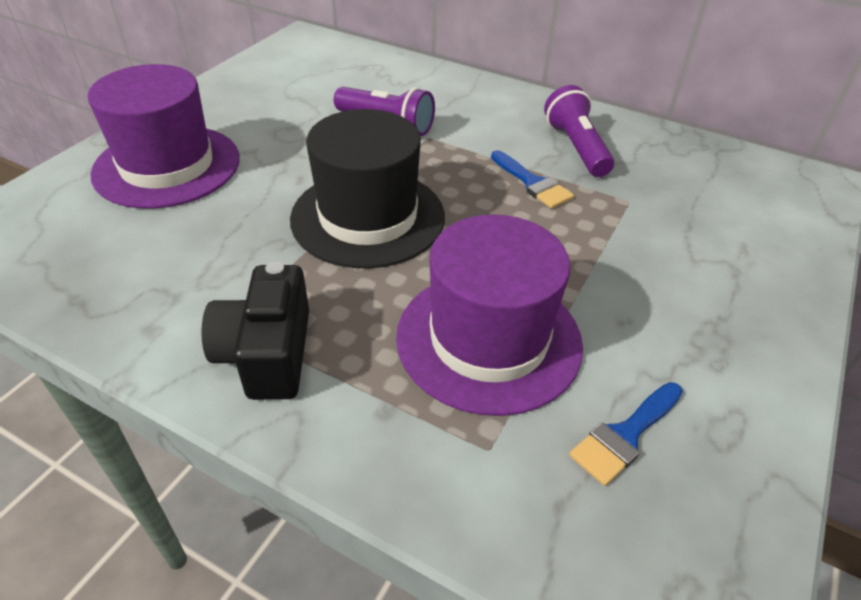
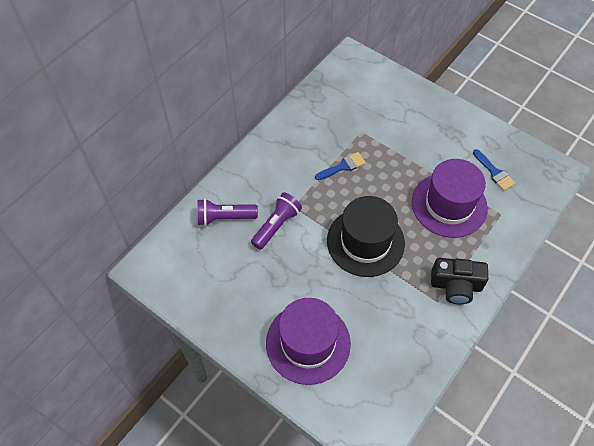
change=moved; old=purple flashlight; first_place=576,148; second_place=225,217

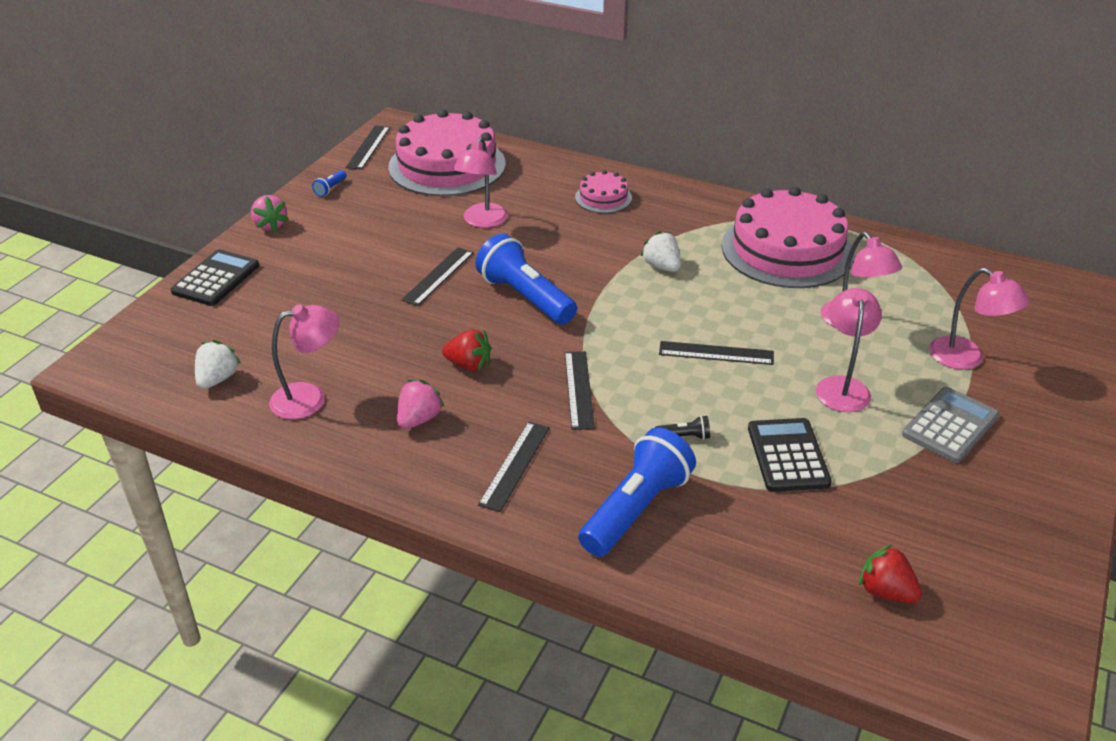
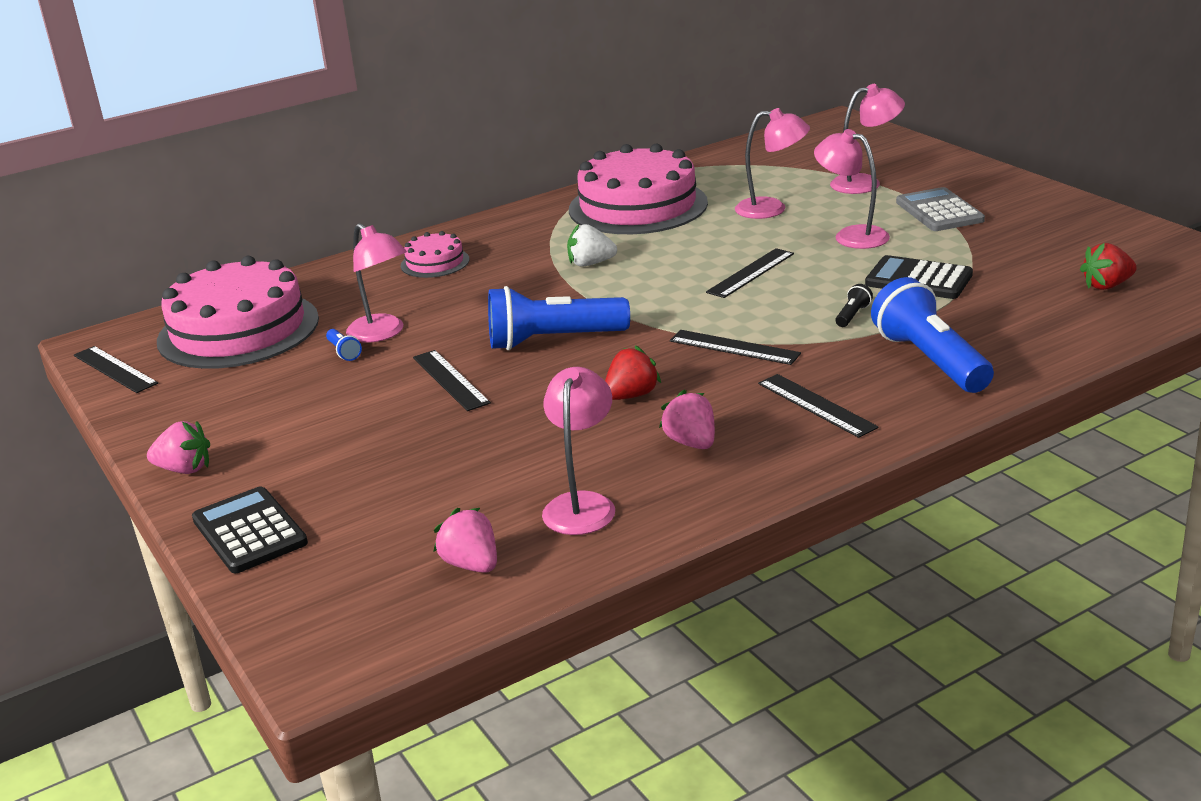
change=recoloured; old=white strawberry; new=pink strawberry; first_place=218,379; second_place=471,564
change=moved; old=blue flashlight; first_place=330,189; second_place=344,352

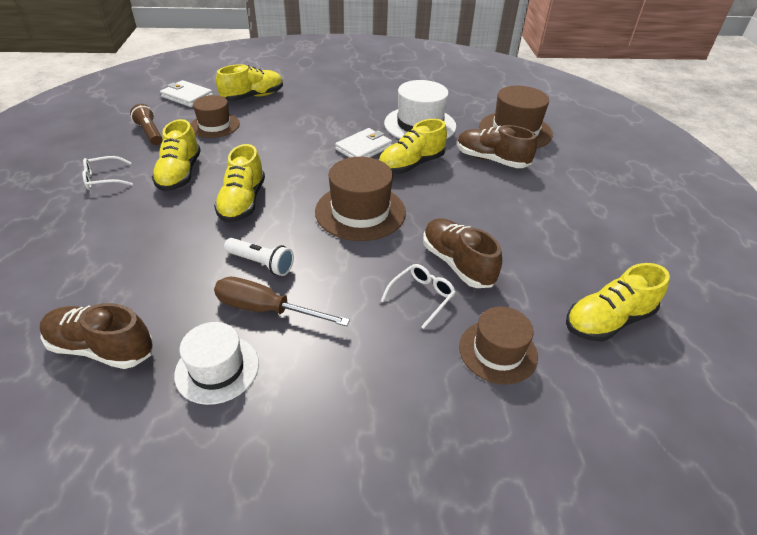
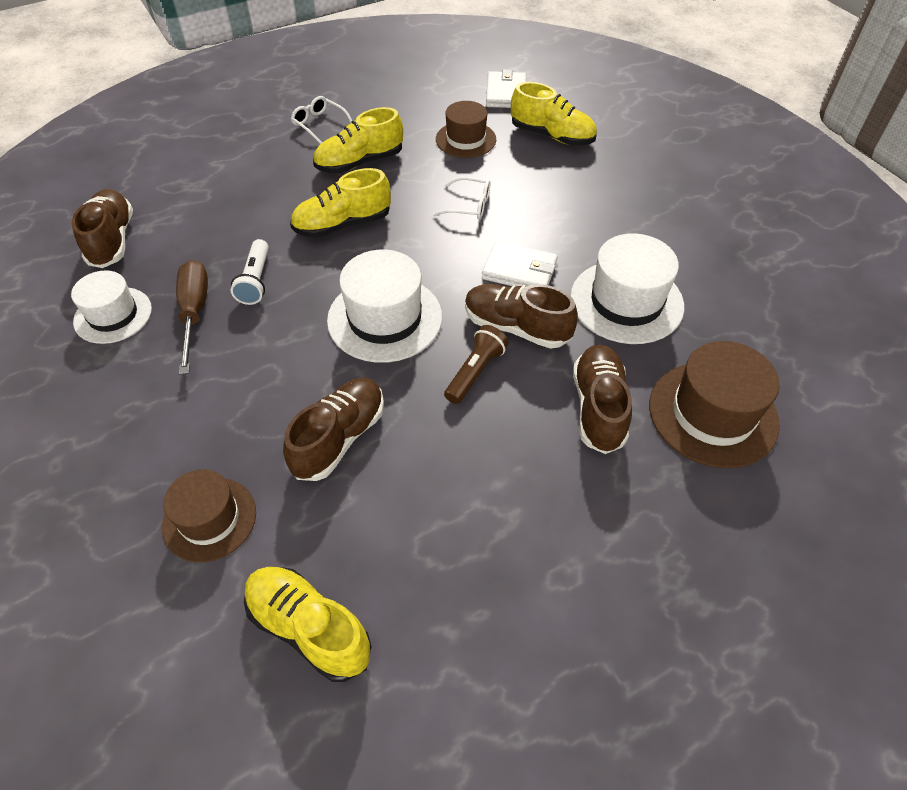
change=moved; old=brown flashlight; first_place=150,133; second_place=475,372
change=recoloured; old=brown hat; new=white hat; first_place=360,211; second_place=385,318
change=recoloured; old=yellow shoe; new=brown shoe; first_place=411,165; second_place=516,327
change=moved; old=white glasses; first_place=421,297; second_place=468,205

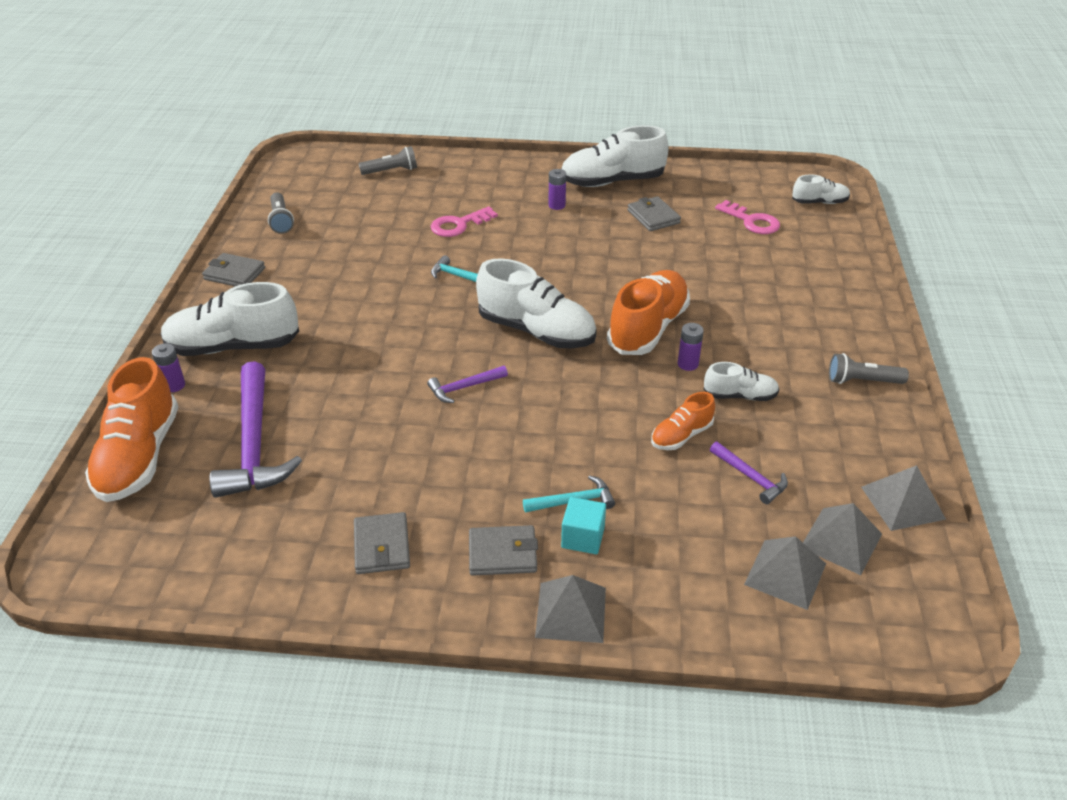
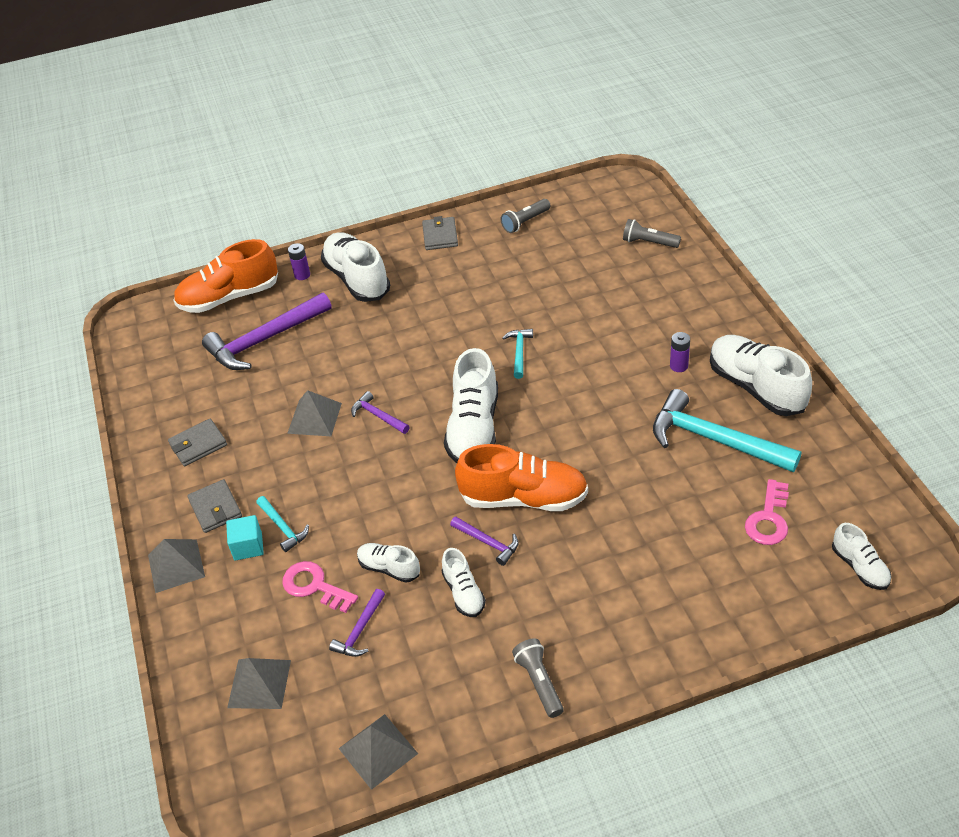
change=turned; old=grey flashlight; first_place=391,171; second_place=649,242; degrees=150
change=moved; old=pink key; first_place=459,225; second_place=314,586
change=replaced; old=grey wallet; new=turquoise hammer; first_place=653,217; second_place=714,440
change=recoloured; old=orange shoe; new=white shoe; first_place=681,436; second_place=389,568
change=replaced; old=purple battery; new=purple hammer; first_place=688,364; second_place=488,542
change=moved; old=grey pyramid; first_place=841,540; second_place=314,418

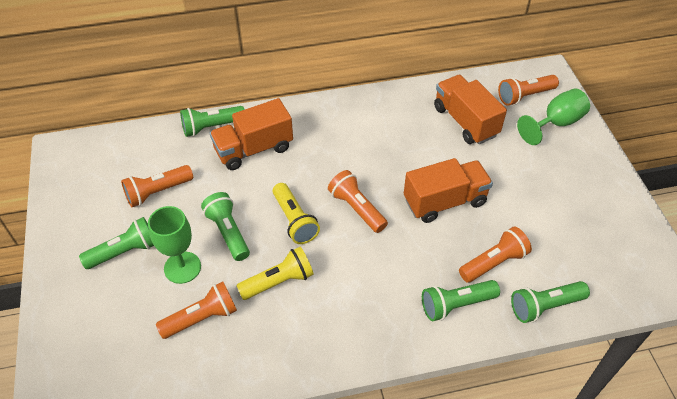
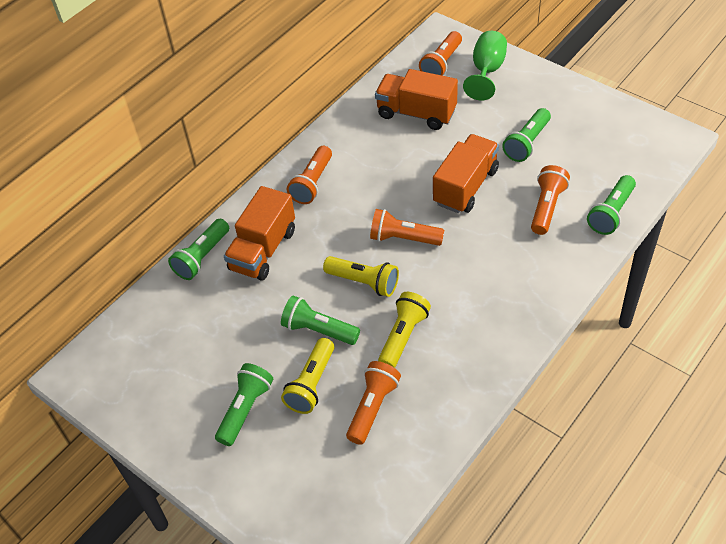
change=moved; old=orange flashlight; first_place=157,192; second_place=312,183
change=replaced; old=green goblet; new=yellow flashlight; first_place=182,267; second_place=311,384
change=moved; old=green flashlight; first_place=456,305; second_place=527,143

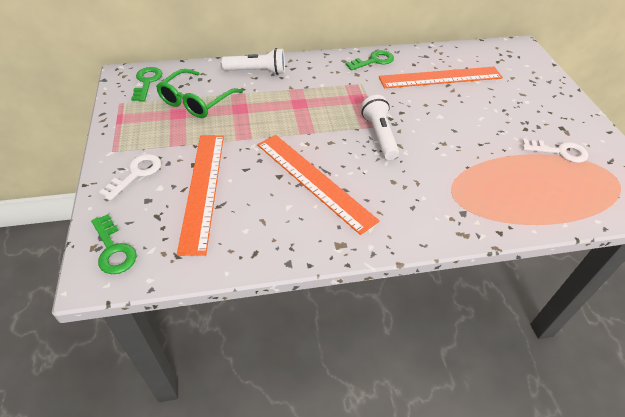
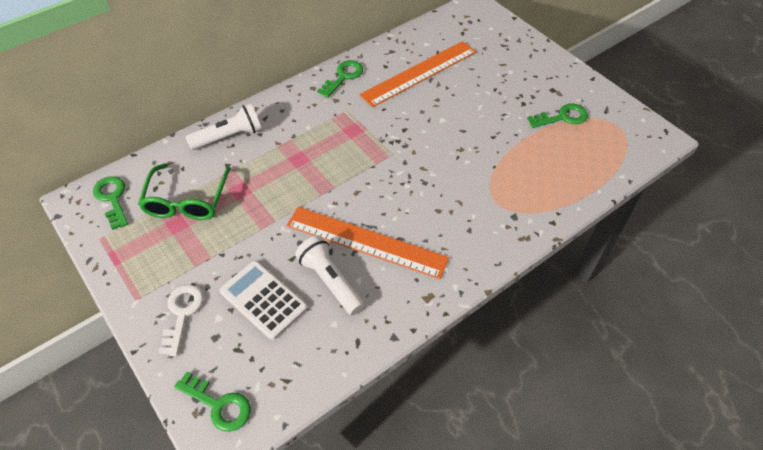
change=replaced; old=orange ruler; new=white calculator; first_place=202,189; second_place=263,299
change=moved; old=white flashlight; first_place=379,135; second_place=330,281
change=recoloured; old=white key; new=green key; first_place=559,152; second_place=562,117

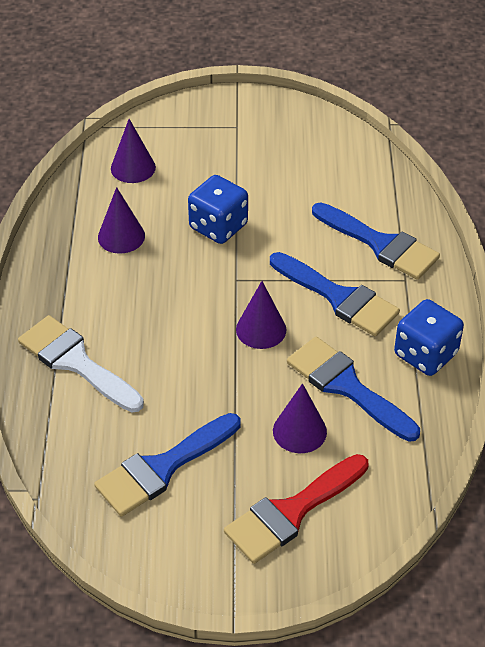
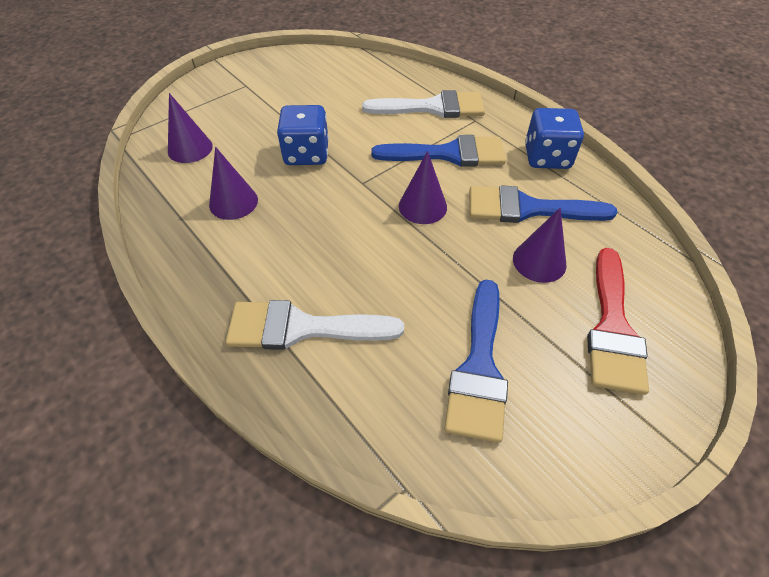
change=recoloured; old=blue brush; new=white brush; first_place=380,244; second_place=433,107

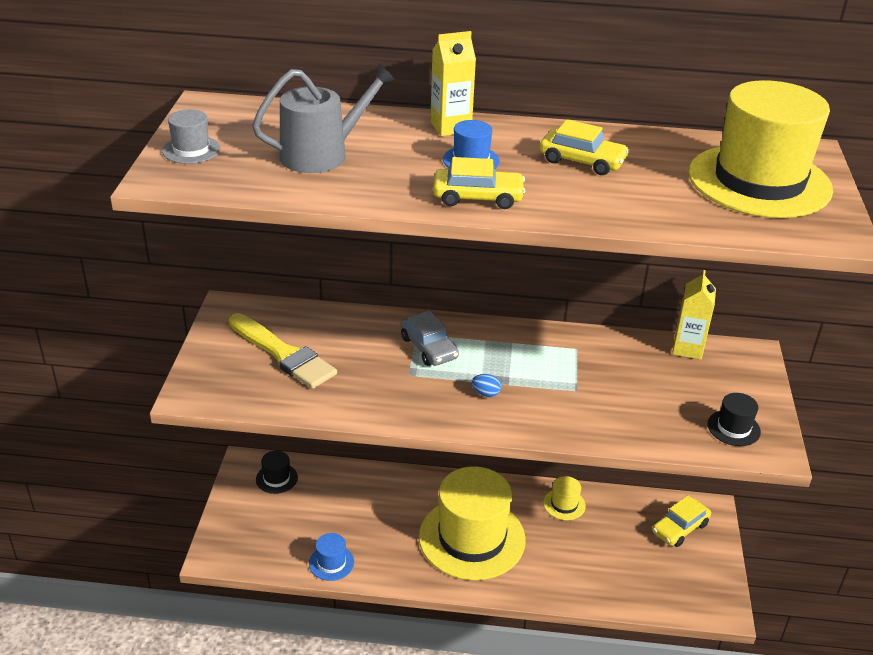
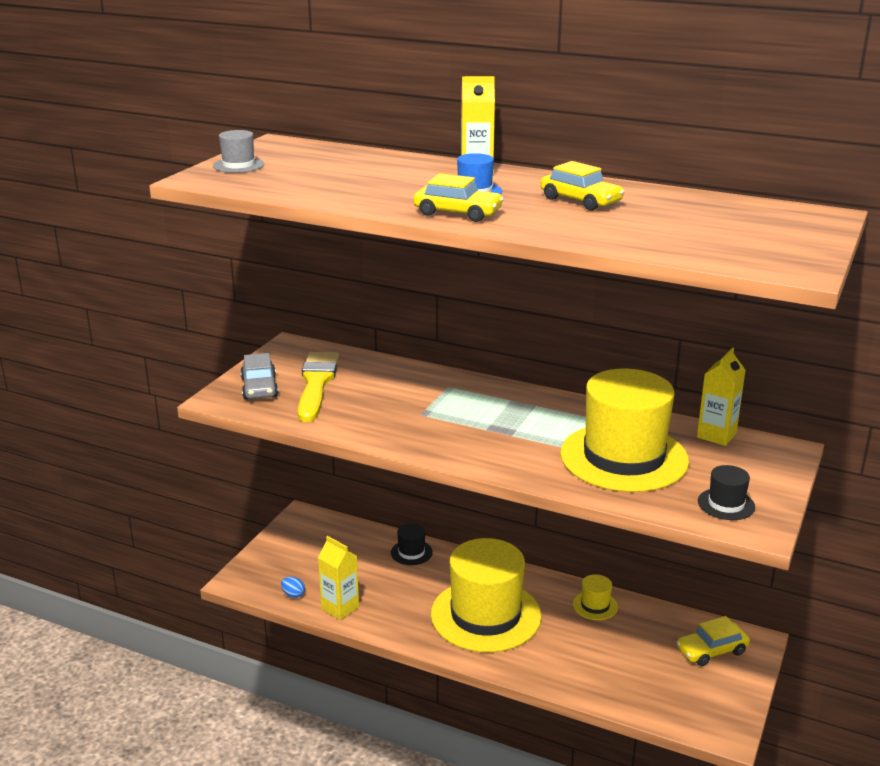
change=turned; old=yellow brush; first_place=283,354; second_place=316,383; degrees=-150
change=removed; old=grey watering can; first_place=322,154
change=moved; old=black hat; first_place=276,478; second_place=411,552
change=replaced; old=blue hat; new=yellow carton; first_place=331,563; second_place=340,608
change=moved; old=grey car; first_place=429,348; second_place=259,387
change=moved; old=blue egg; first_place=485,394; second_place=293,595
change=moved; old=yellow hat; first_place=759,181; second_place=623,457

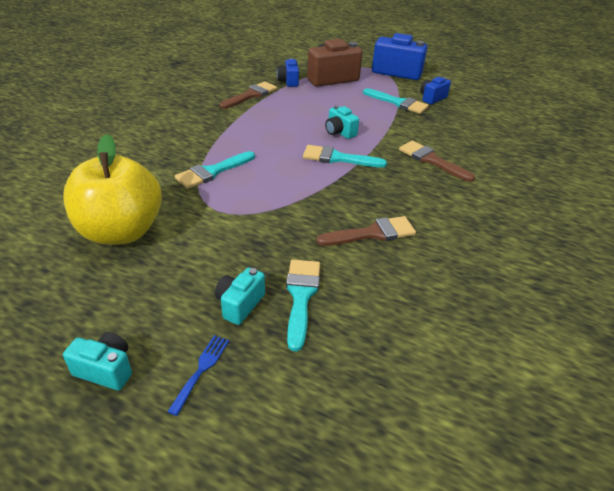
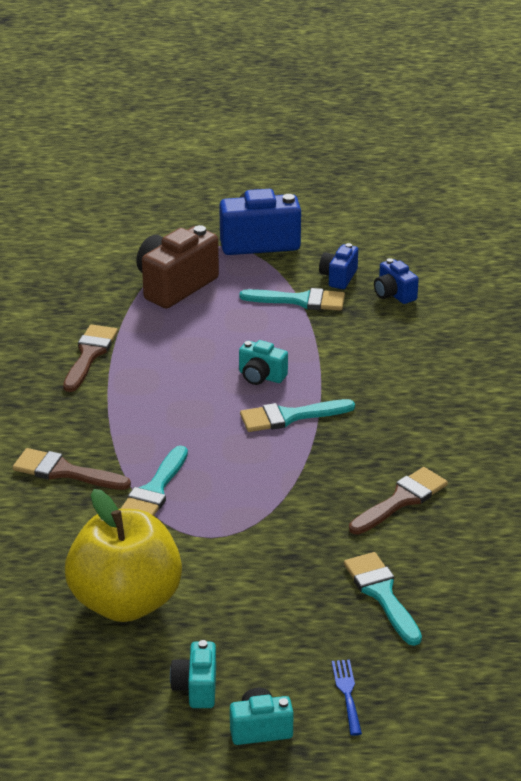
change=moved; old=turquoise camera; first_place=239,304; second_place=196,688
change=moved; old=blue camera; first_place=288,81; second_place=394,294
change=moved; old=brown brush; first_place=431,160; second_place=64,472

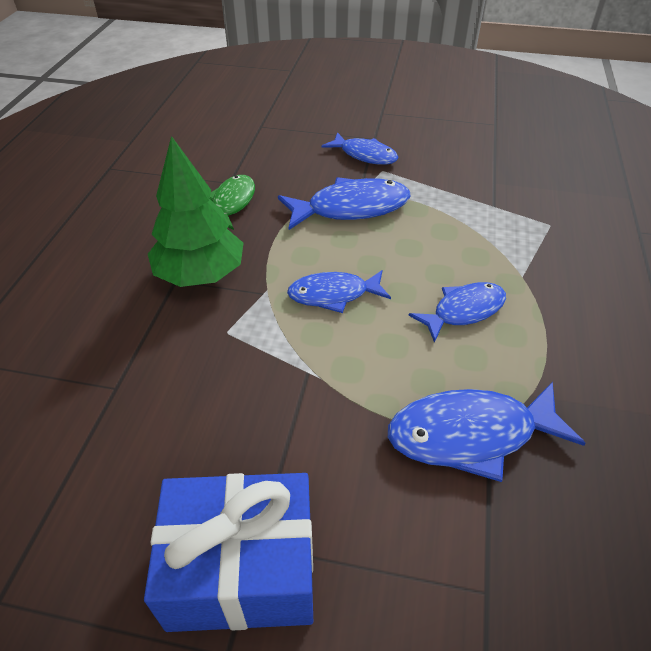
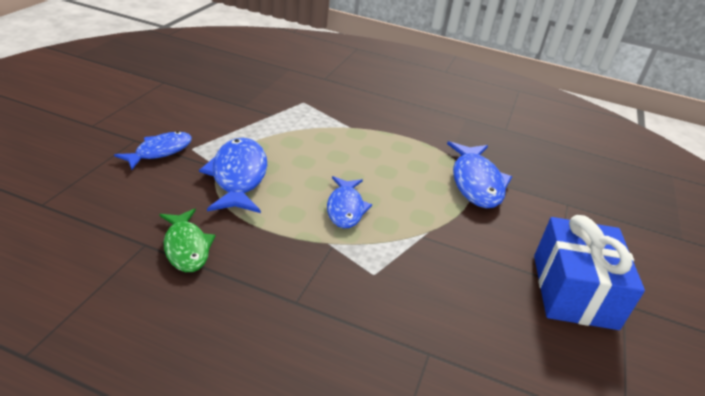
change=removed; old=green tree; first_place=200,274
change=turned; old=green fish; first_place=232,203; second_place=186,247; degrees=-135
change=removed; old=blue fish; first_place=463,311

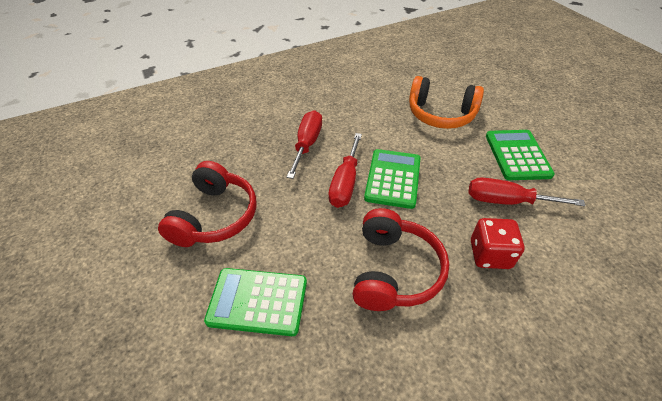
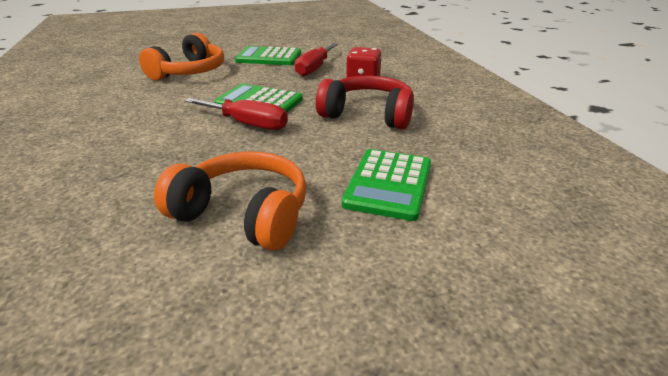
change=recoloured; old=red headphones; new=orange headphones; first_place=215,216; second_place=243,214
change=removed; old=red screwdriver; first_place=307,144

